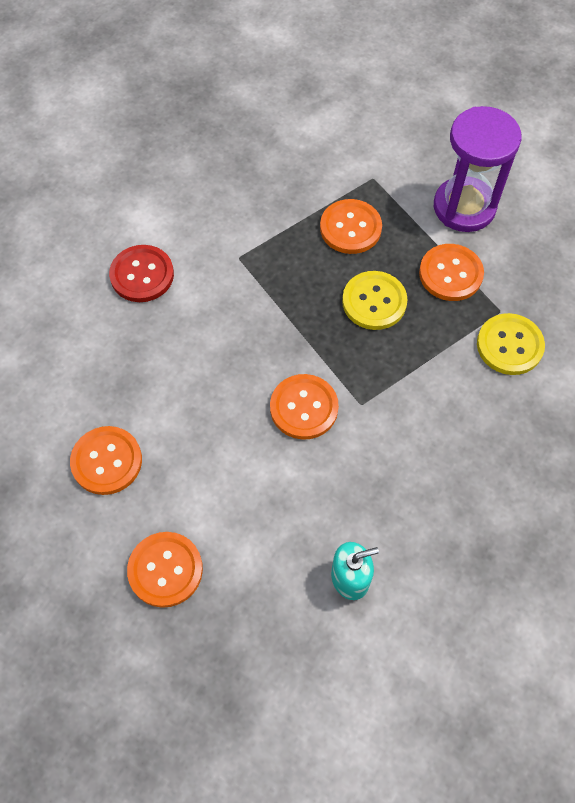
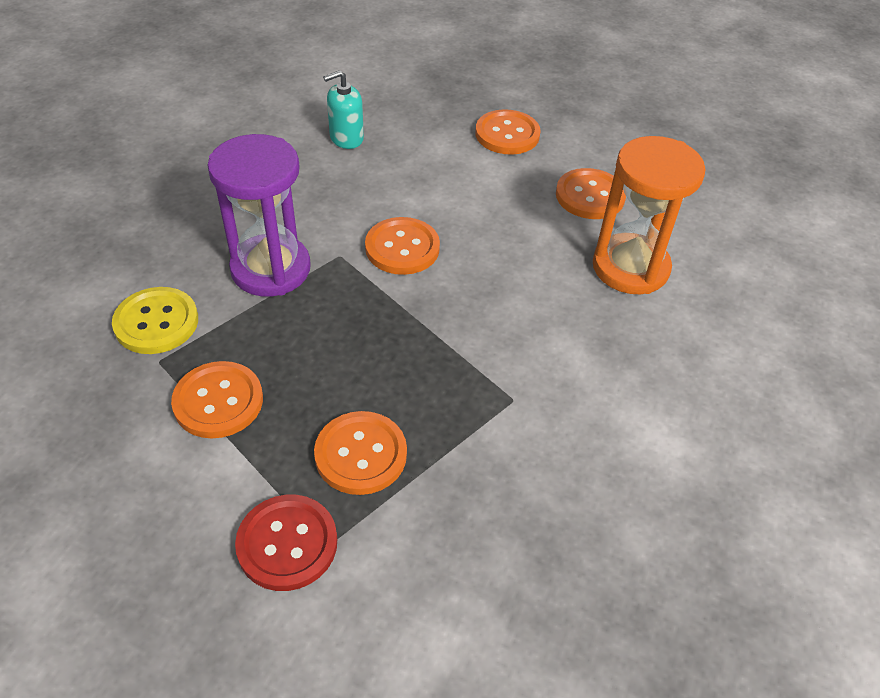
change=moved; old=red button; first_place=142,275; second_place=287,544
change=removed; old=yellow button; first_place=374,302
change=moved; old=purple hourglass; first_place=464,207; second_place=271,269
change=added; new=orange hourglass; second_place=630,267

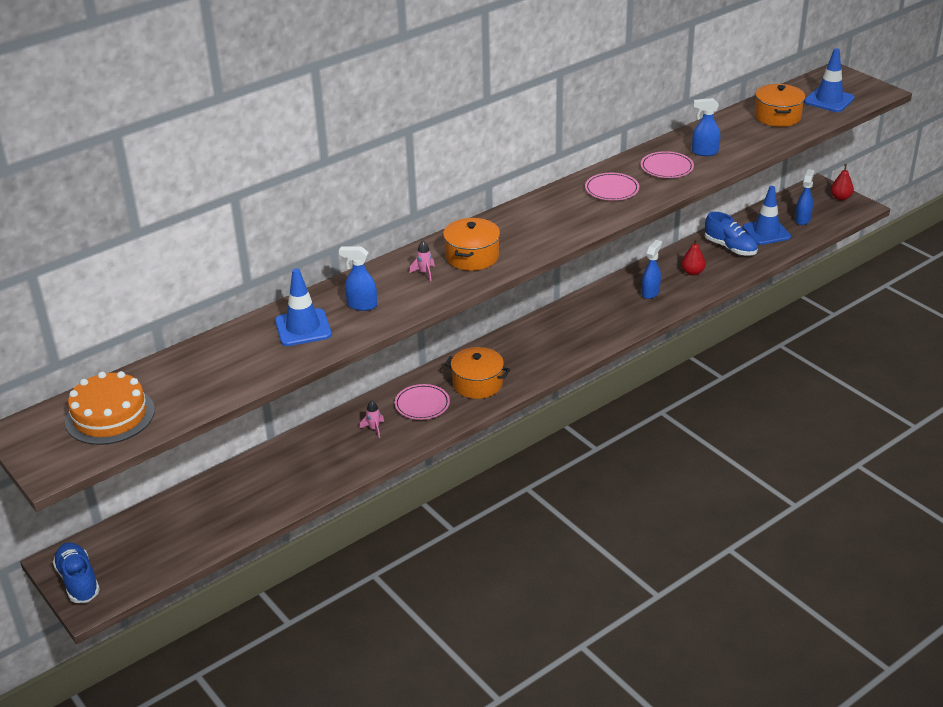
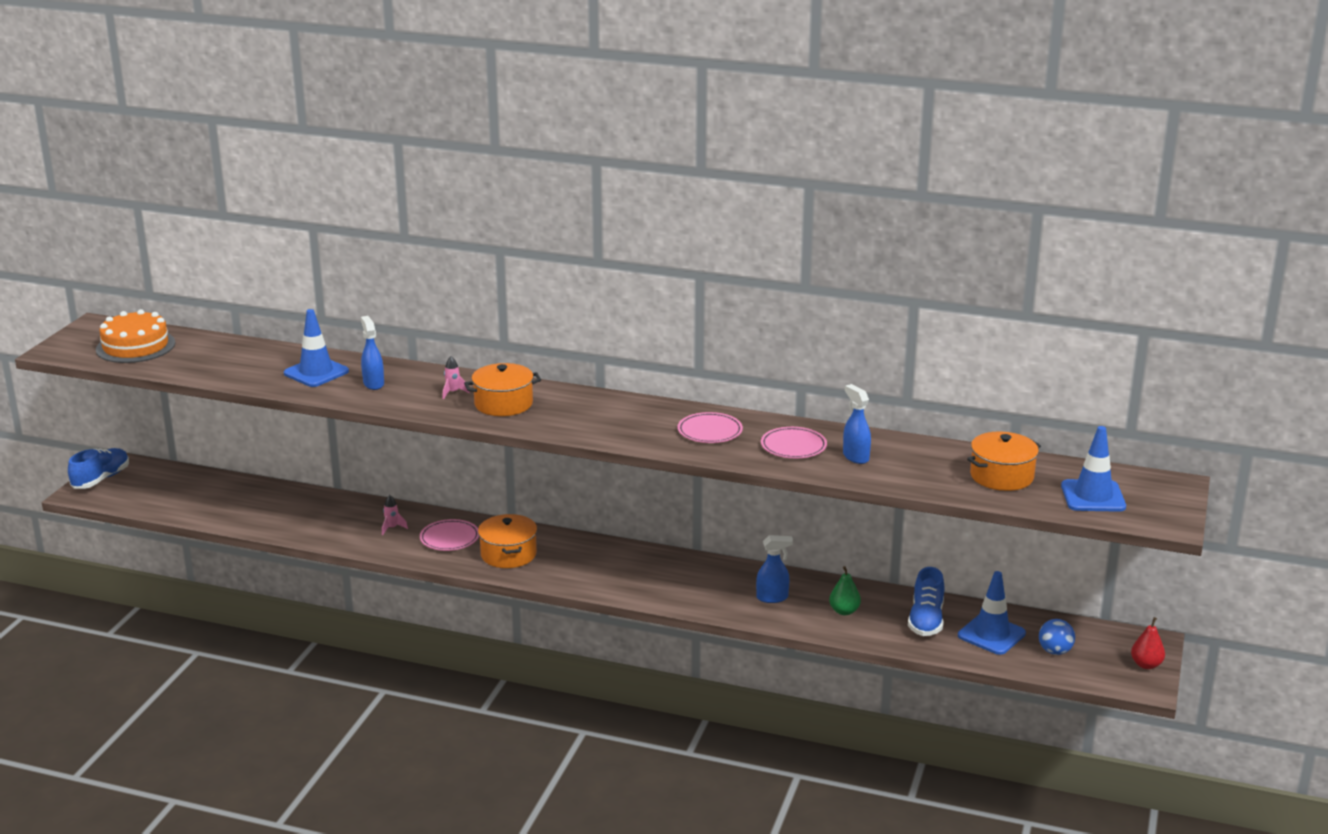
change=recoloured; old=red pear; new=green pear; first_place=692,272; second_place=844,611
change=replaced; old=blue spray bottle; new=blue ball; first_place=802,219; second_place=1055,651

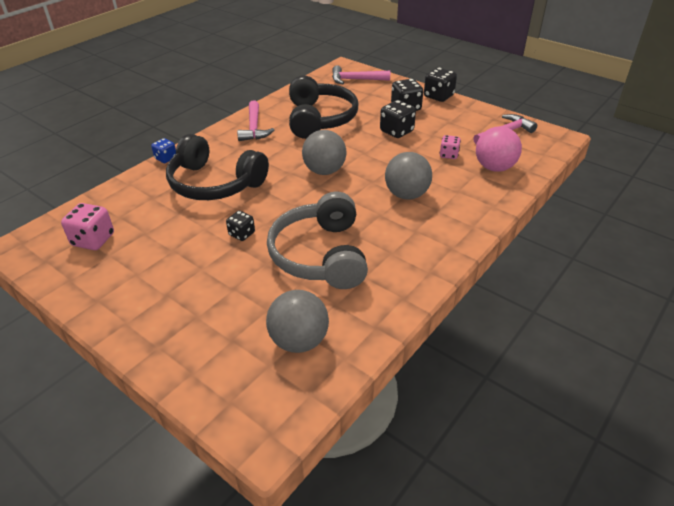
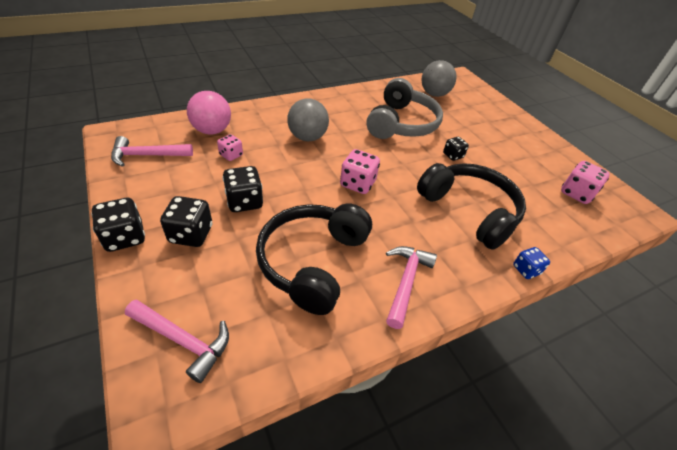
change=replaced; old=grey ball; new=pink dice; first_place=324,171; second_place=357,184

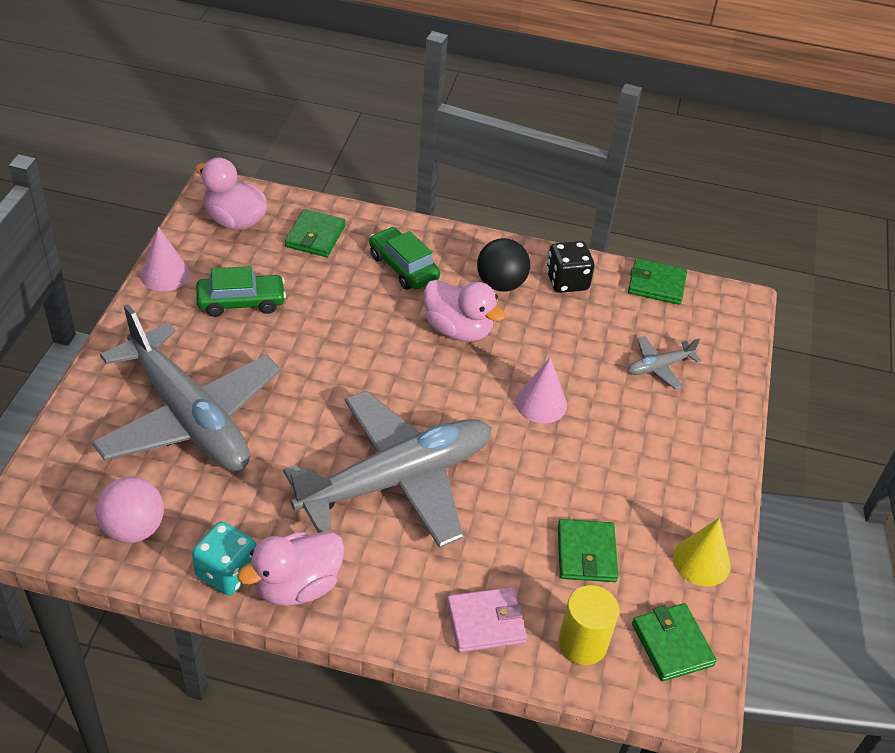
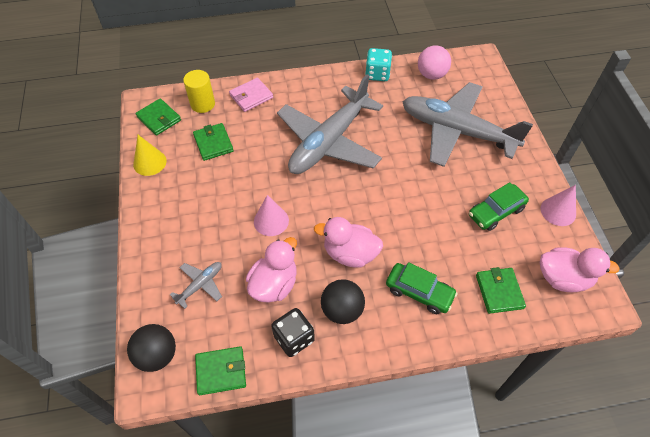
change=moved; old=pink duck; first_place=297,586; second_place=274,284
change=added; new=black ball; second_place=157,355

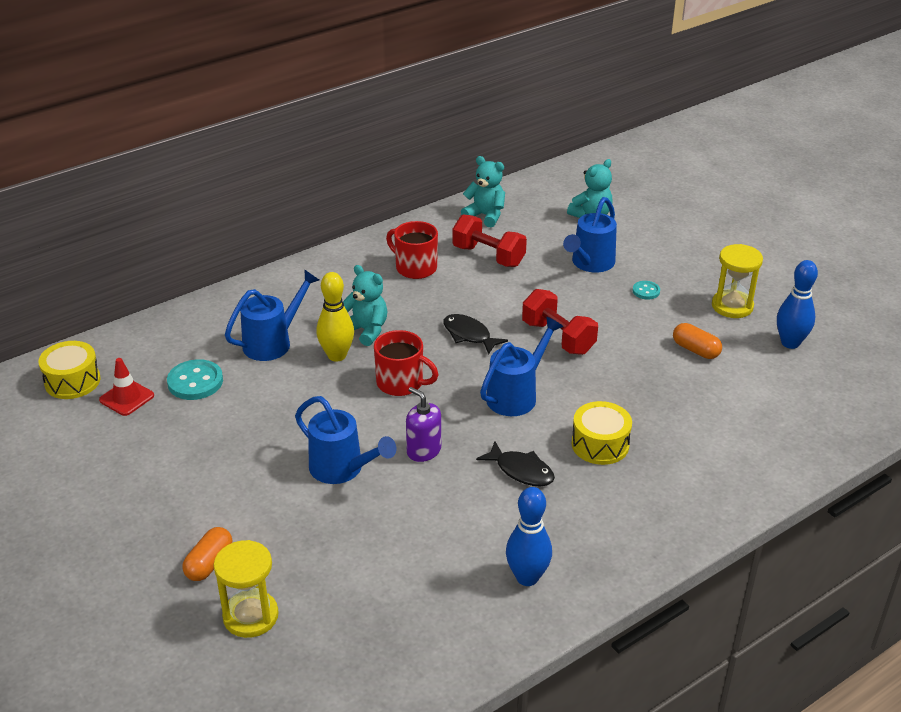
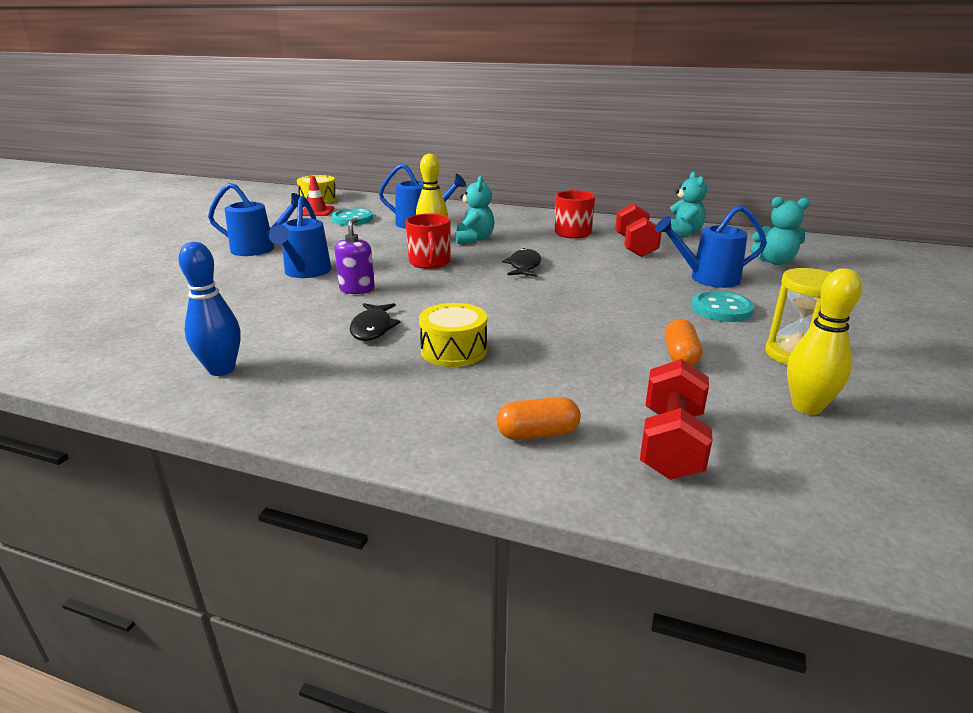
change=moved; old=orange capsule; first_place=209,563; second_place=537,434
change=removed; old=yellow hourglass; first_place=250,616
change=moved; old=blue watering can; first_place=517,395; second_place=260,249
change=moved; old=red dumbbell; first_place=558,337; second_place=671,444
change=resized; old=turquoise button; first_place=646,291; second_place=721,309; factor=1.82
change=recoloured; old=blue bowling pin; new=yellow bowling pin; first_place=790,343; second_place=806,407

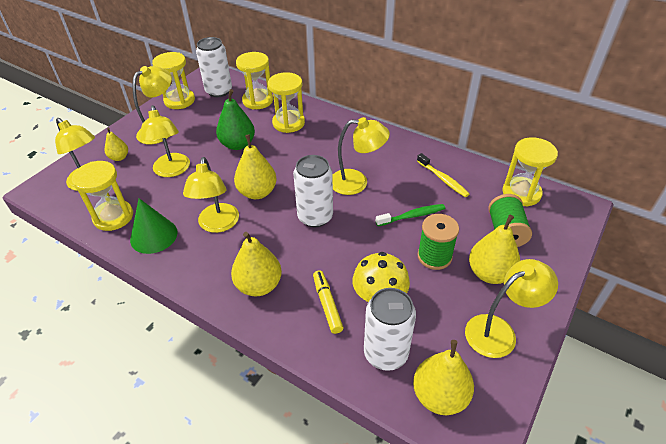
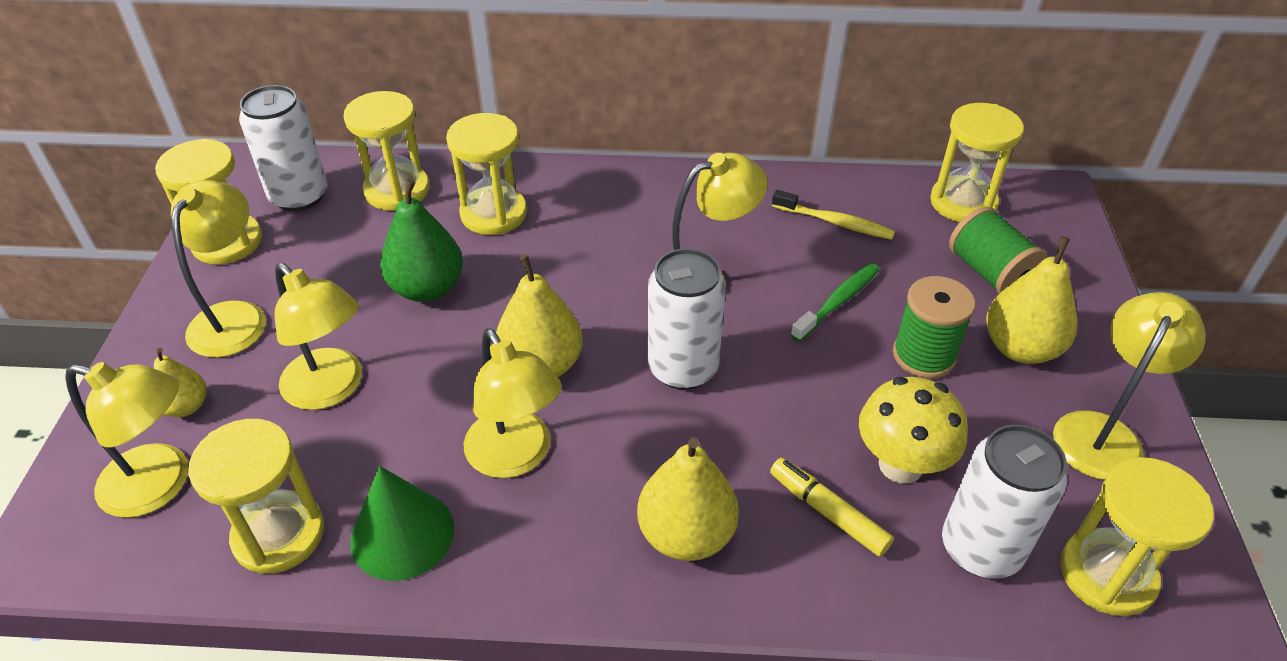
change=replaced; old=yellow pear; new=yellow hourglass; first_place=439,396; second_place=1107,574

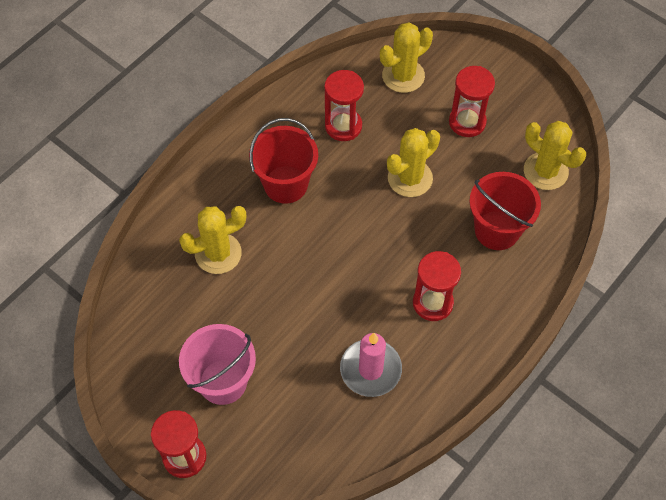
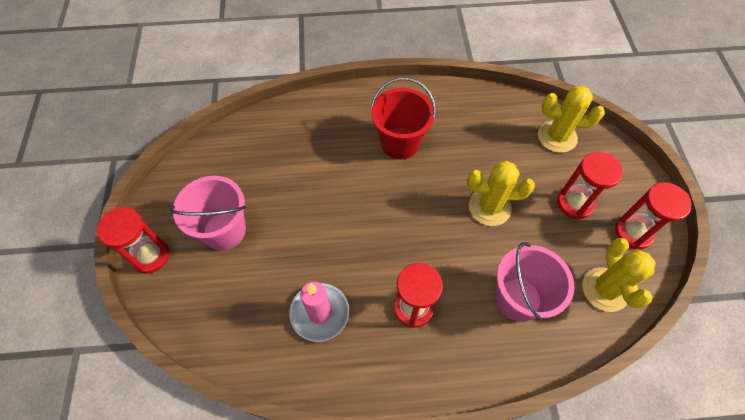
change=removed; old=yellow cactus; first_place=218,253
change=moved; old=red hourglass; first_place=343,126; second_place=633,232
change=recoloured; old=red bucket; new=pink bucket; first_place=497,230; second_place=518,299

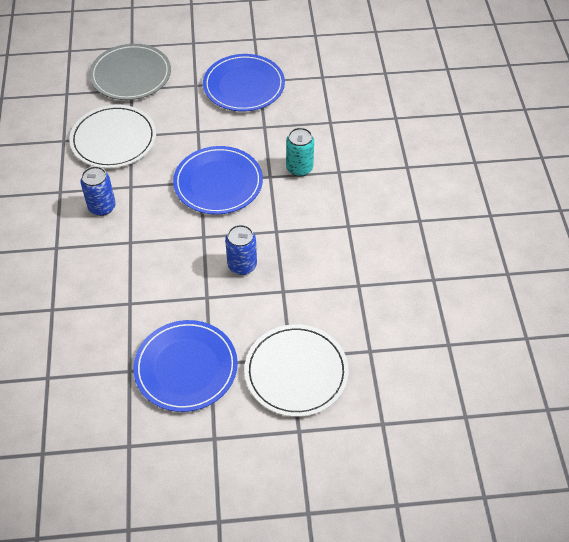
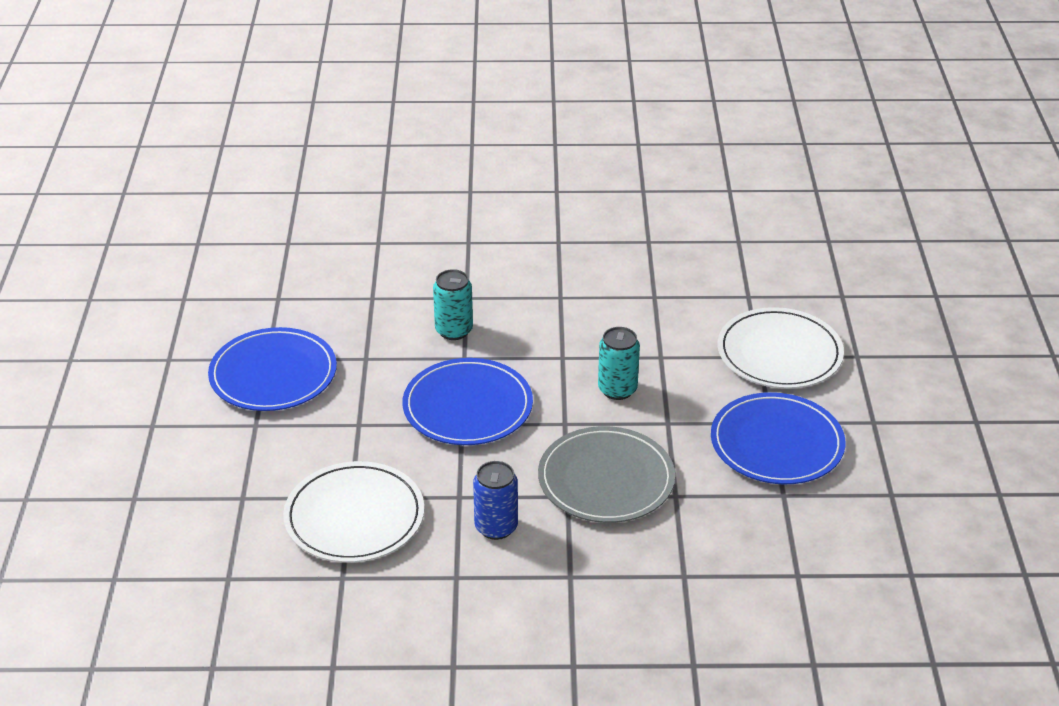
change=moved; old=grey plate; first_place=131,75; second_place=606,479
change=recoloured; old=blue can; new=turquoise can; first_place=242,265; second_place=617,389

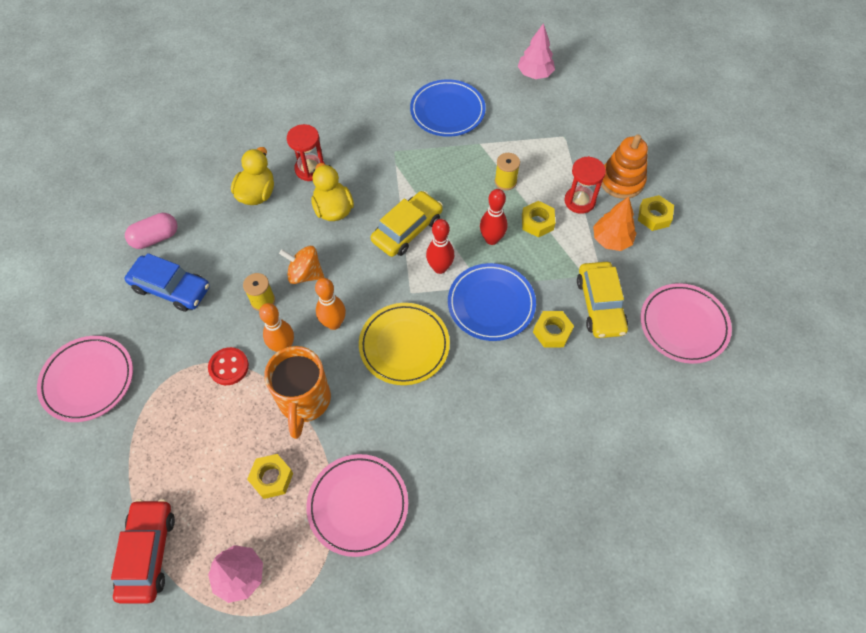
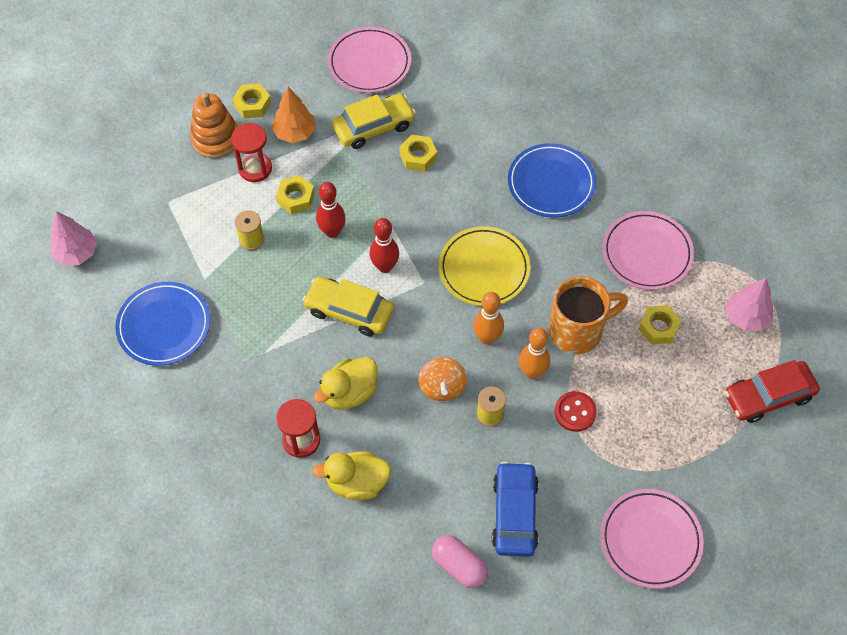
change=moved; old=blue plate; first_place=491,304; second_place=551,183

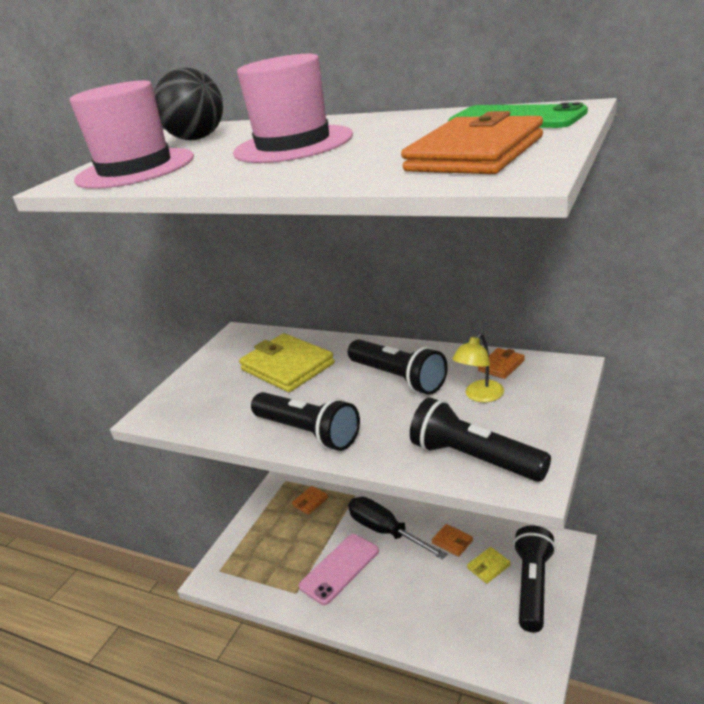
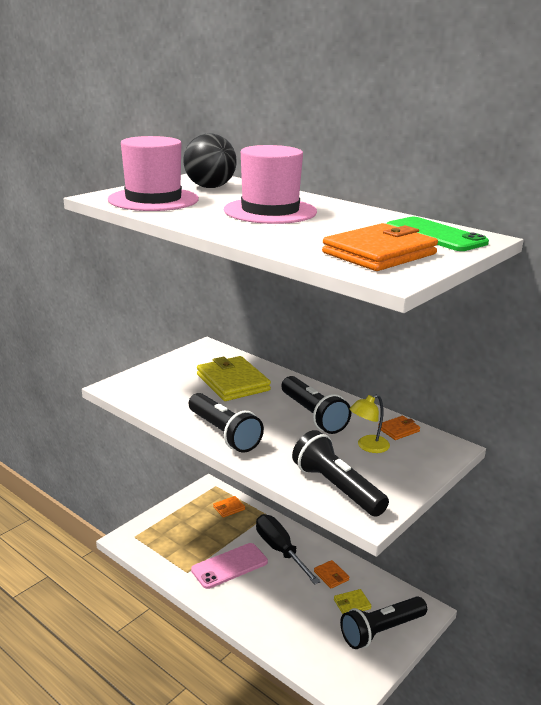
change=turned; old=black flashlight; first_place=533,586; second_place=381,631; degrees=-150

